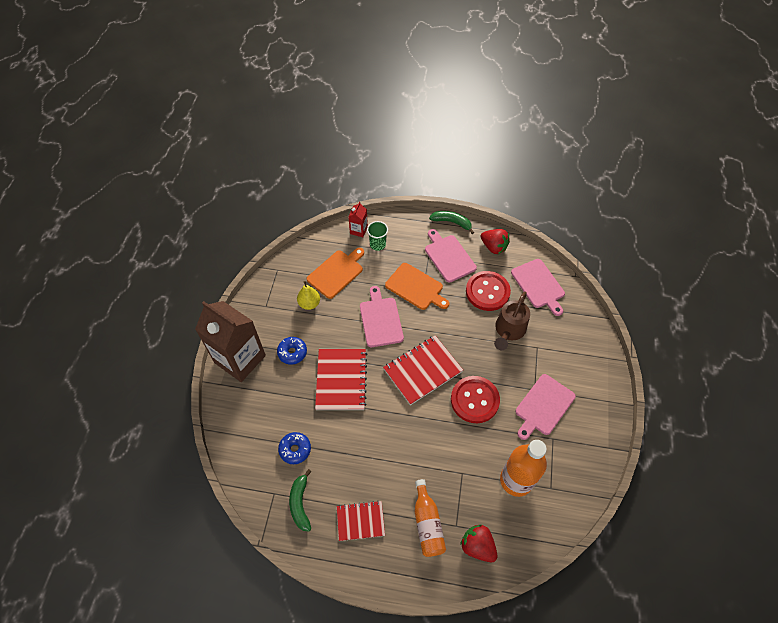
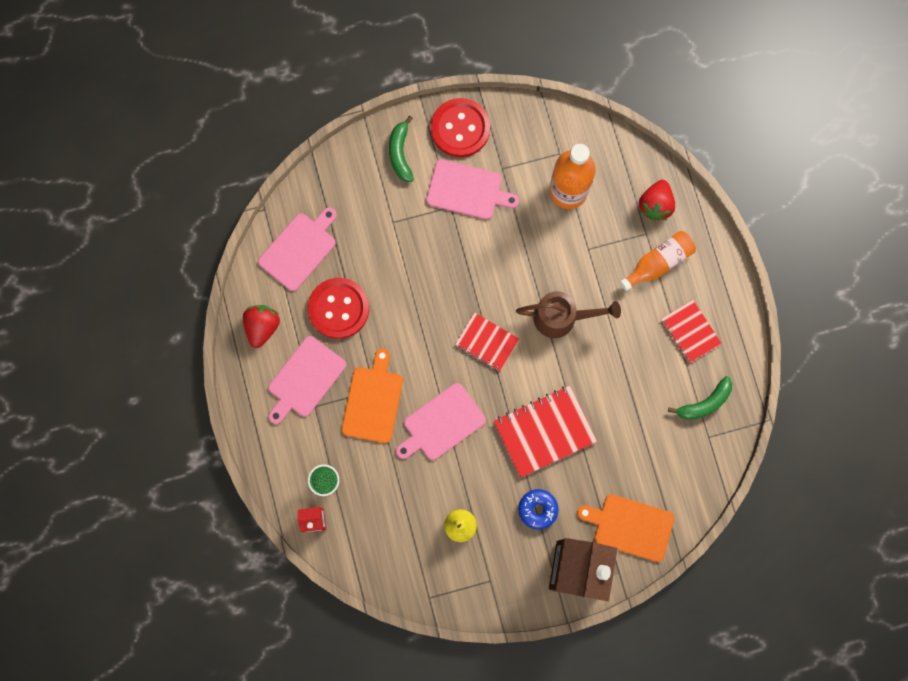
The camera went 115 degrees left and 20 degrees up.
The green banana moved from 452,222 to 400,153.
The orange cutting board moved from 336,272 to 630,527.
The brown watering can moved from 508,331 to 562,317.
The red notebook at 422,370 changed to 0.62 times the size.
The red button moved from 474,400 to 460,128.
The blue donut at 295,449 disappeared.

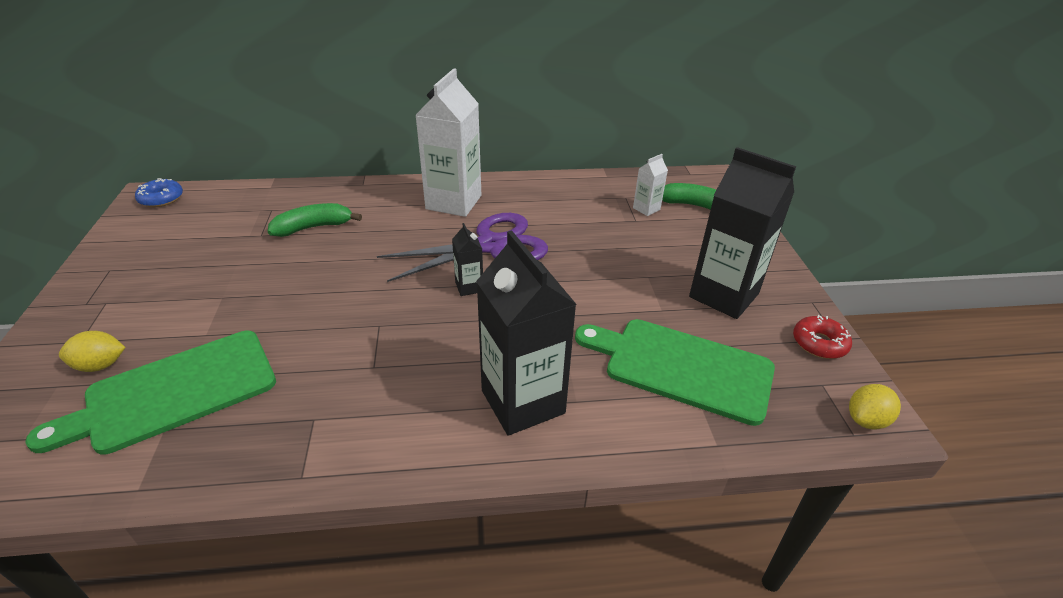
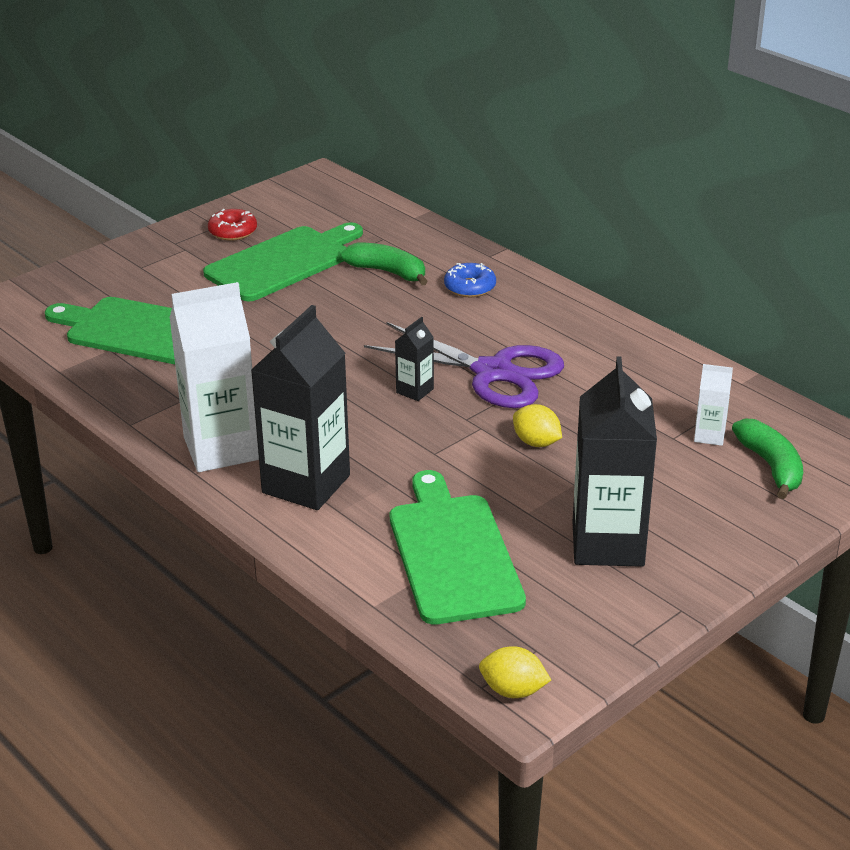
The camera went 55 degrees right and 5 degrees down.
The white carton moved from 453,202 to 221,449.
The blue donut moved from 161,199 to 470,287.
The red donut moved from 819,343 to 233,231.
The yellow lemon moved from 100,365 to 536,442.
The green cutting board at 283,262 appeared.

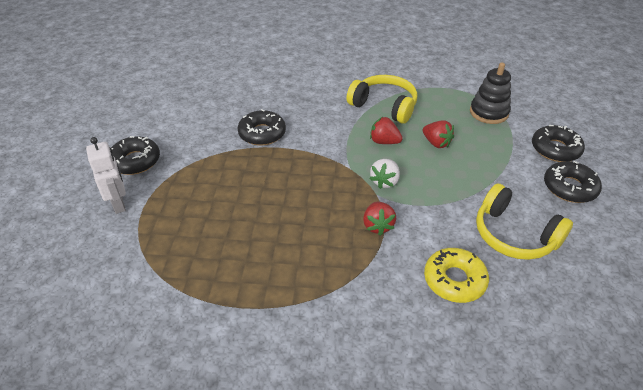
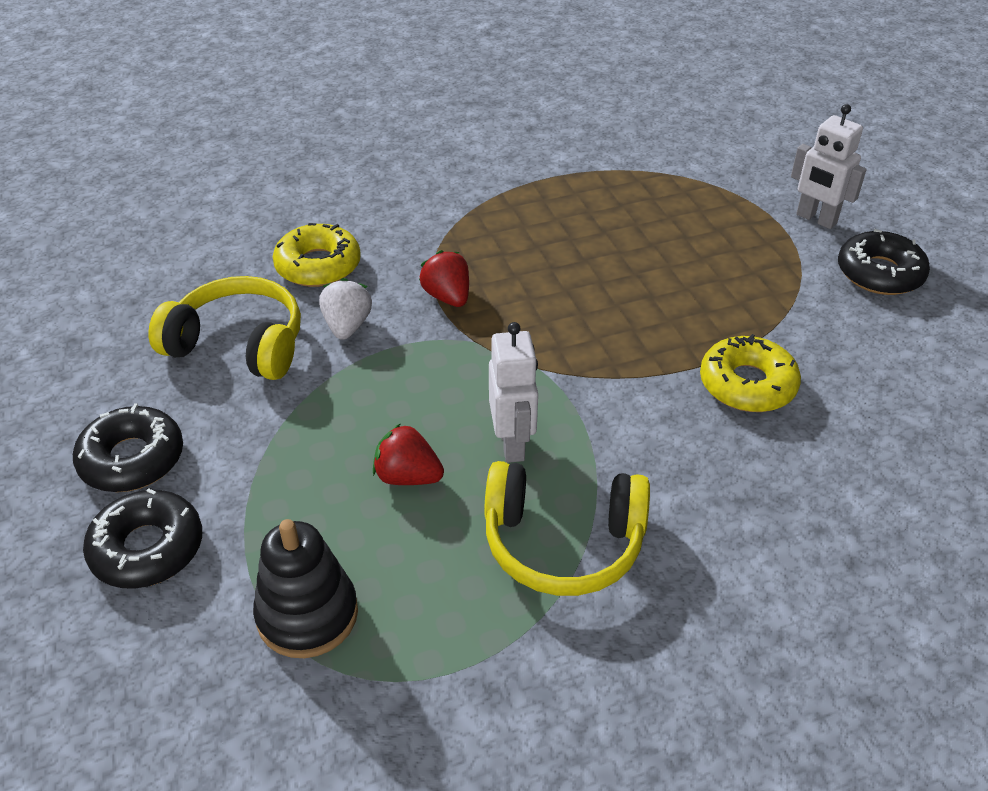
The camera went 155 degrees right and 0 degrees up.
The black donut at 262,133 became the yellow donut at 747,384.
The red strawberry at 384,142 was replaced by the white robot at 512,444.
The white strawberry moved from 384,181 to 347,326.

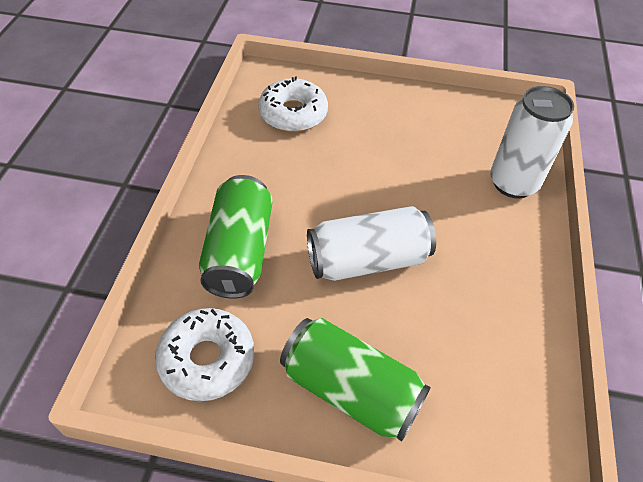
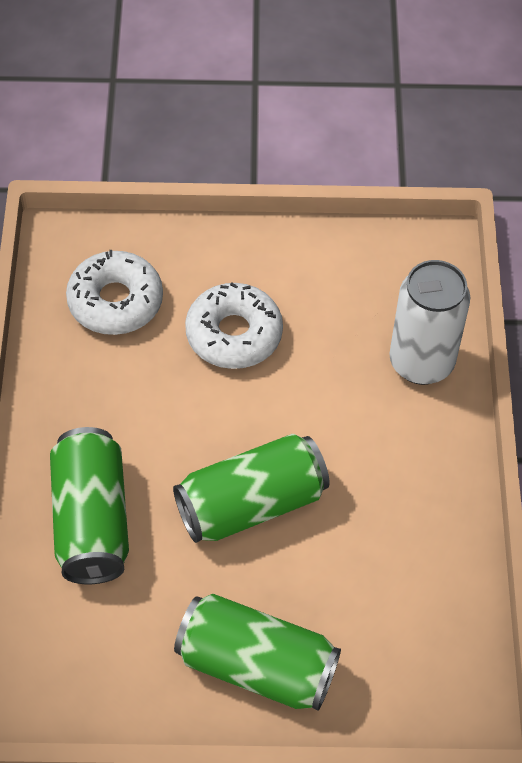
The camera went 10 degrees left and 5 degrees up.
The white can at 368,260 became the green can at 251,504.
The white donut moved from 207,359 to 234,334.

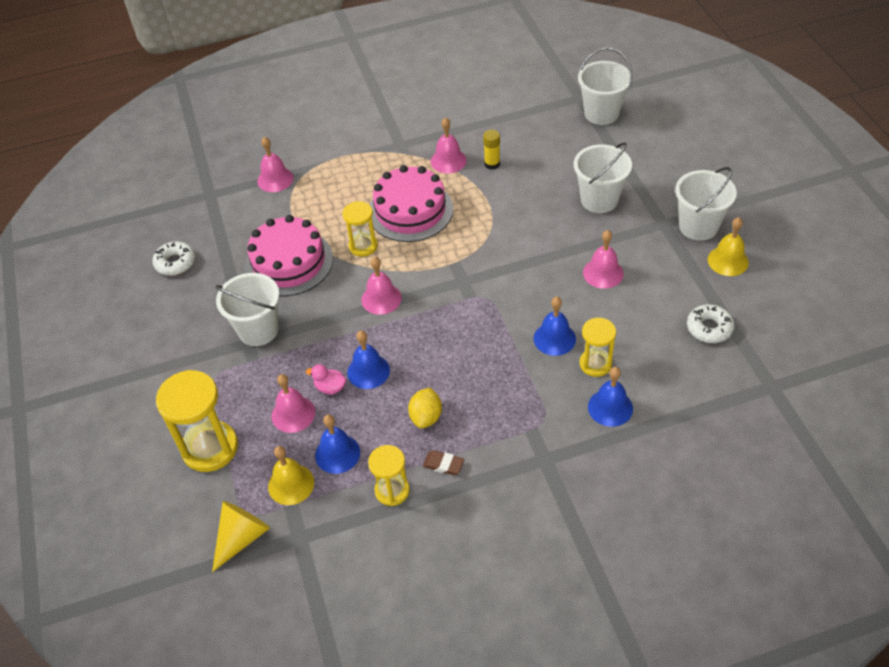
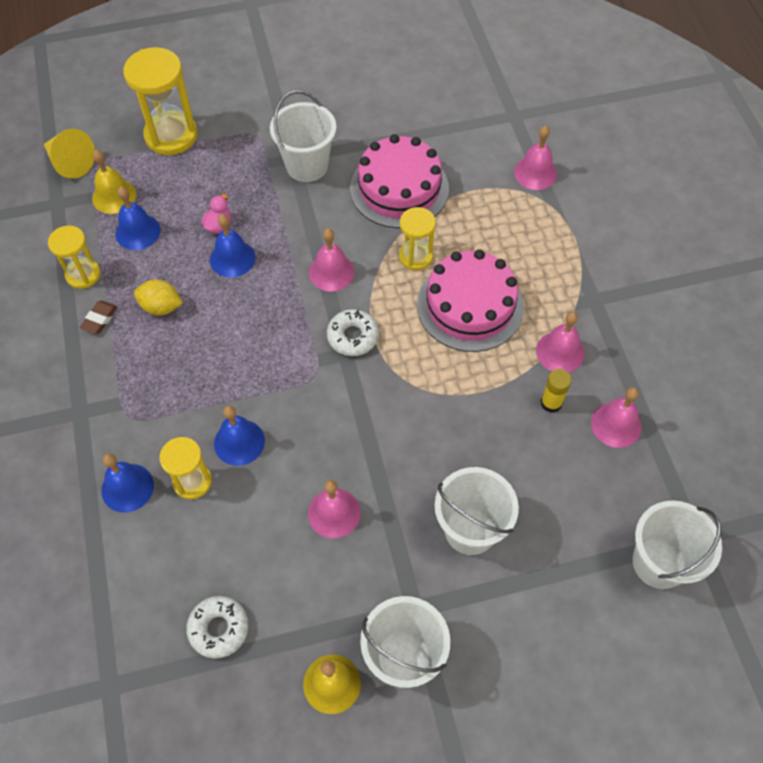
The camera went 90 degrees right and 10 degrees up.
The white donut moved from 175,263 to 353,336.
The pink bell moved from 293,414 to 616,424.

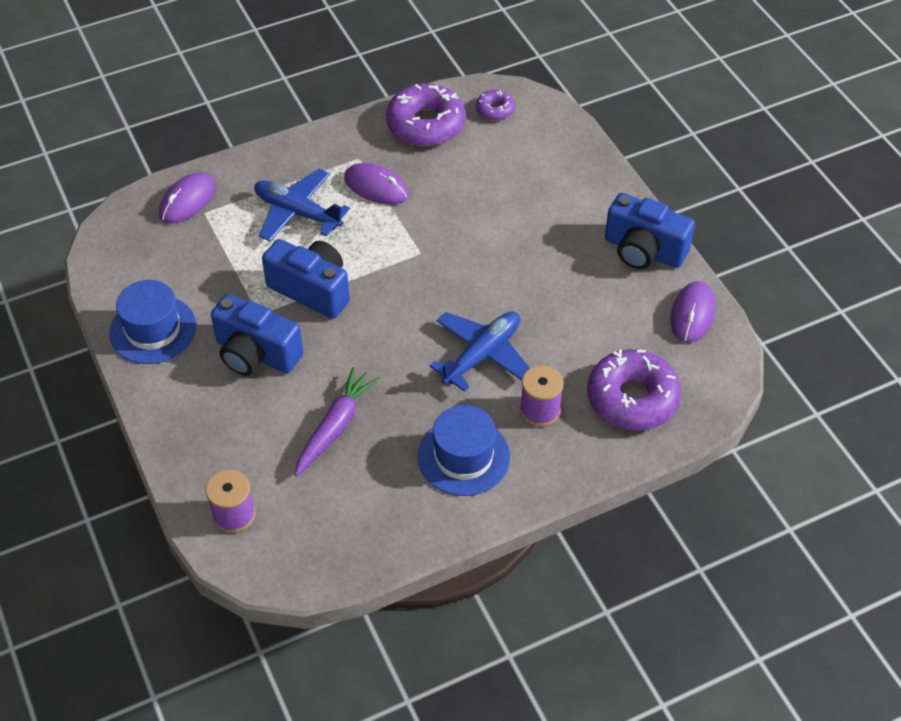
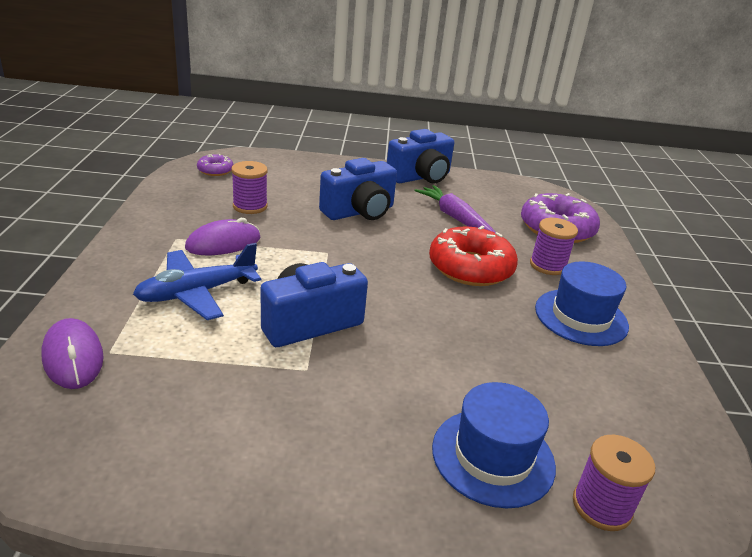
The camera went 65 degrees left and 20 degrees down.
The purple donut at 426,124 disappeared.
The blue hat moved from 153,329 to 493,456.
The purple mouse at 692,314 disappeared.
The blue camera moved from 256,354 to 359,212.
The blue plane at 482,355 was replaced by the red donut at 470,267.
The purple carrot moved from 335,426 to 455,218.
The purple spool at 250,206 appeared.

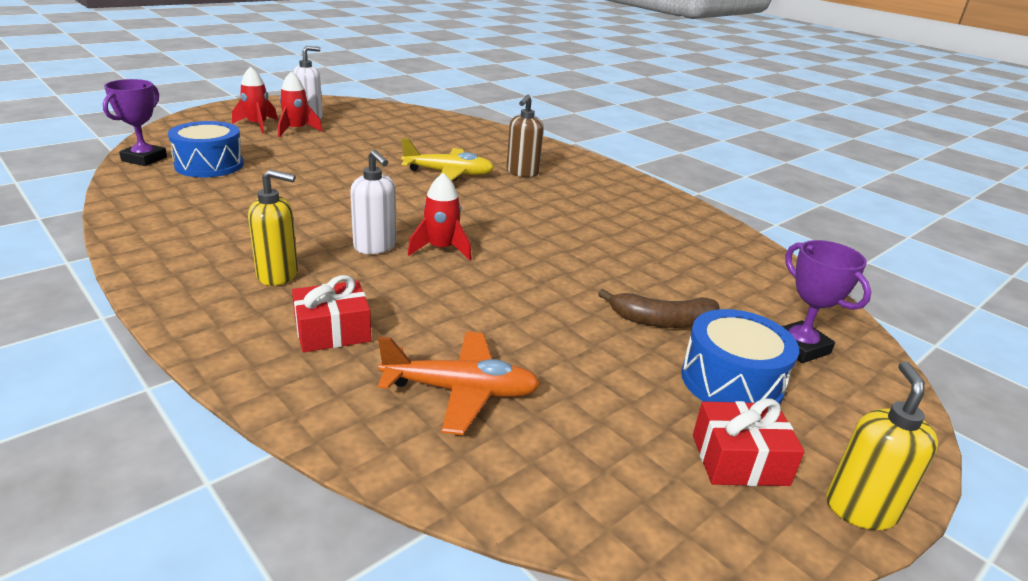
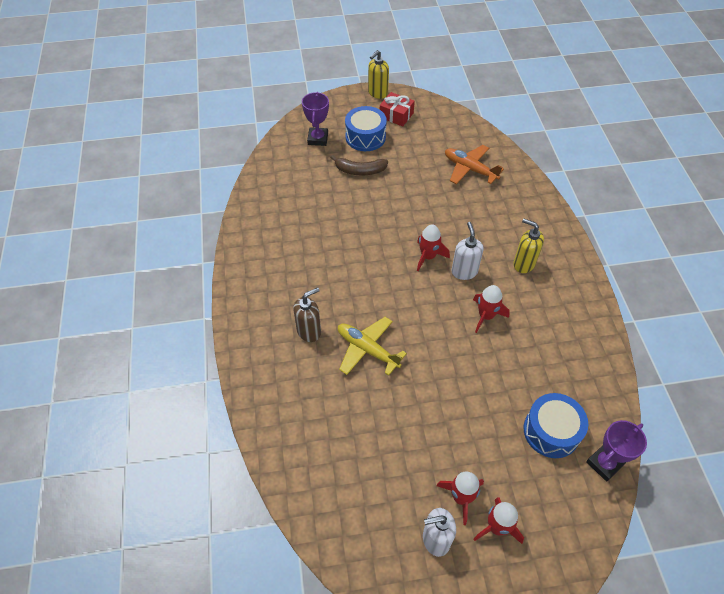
The camera went 145 degrees left and 25 degrees up.
The red gift at 332,331 disappeared.
The brown banana at 662,321 turned 150 degrees clockwise.
The red rocket at 486,316 appeared.

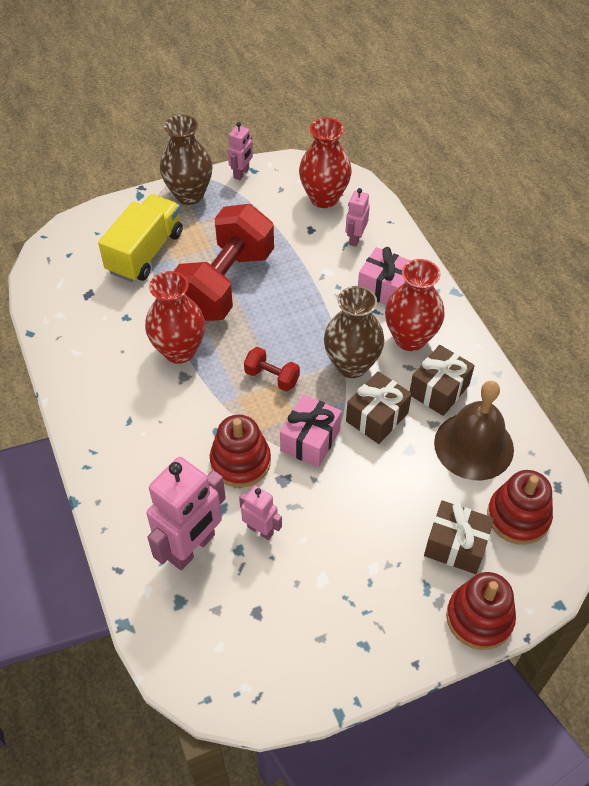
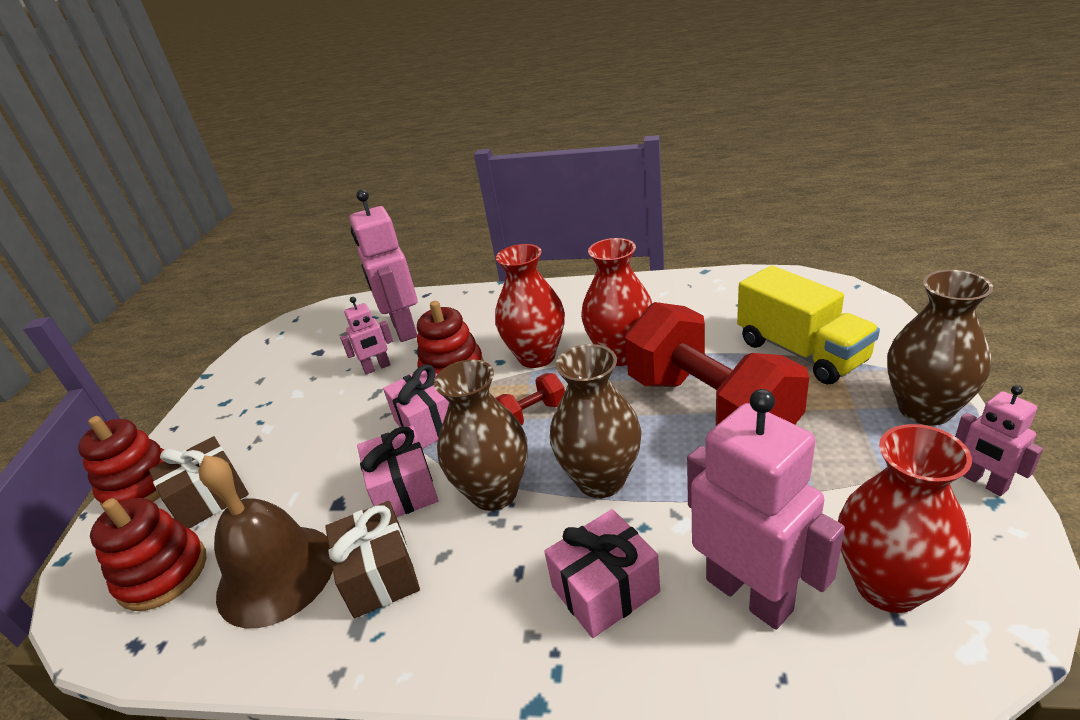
The camera went 125 degrees right and 20 degrees down.
The pink robot at 355,238 changed to 1.92 times the size.
The red vase moved from 410,338 to 536,356.
The brown gift at 377,417 became the pink gift at 403,489.
The brown vase at 600,480 appeared.

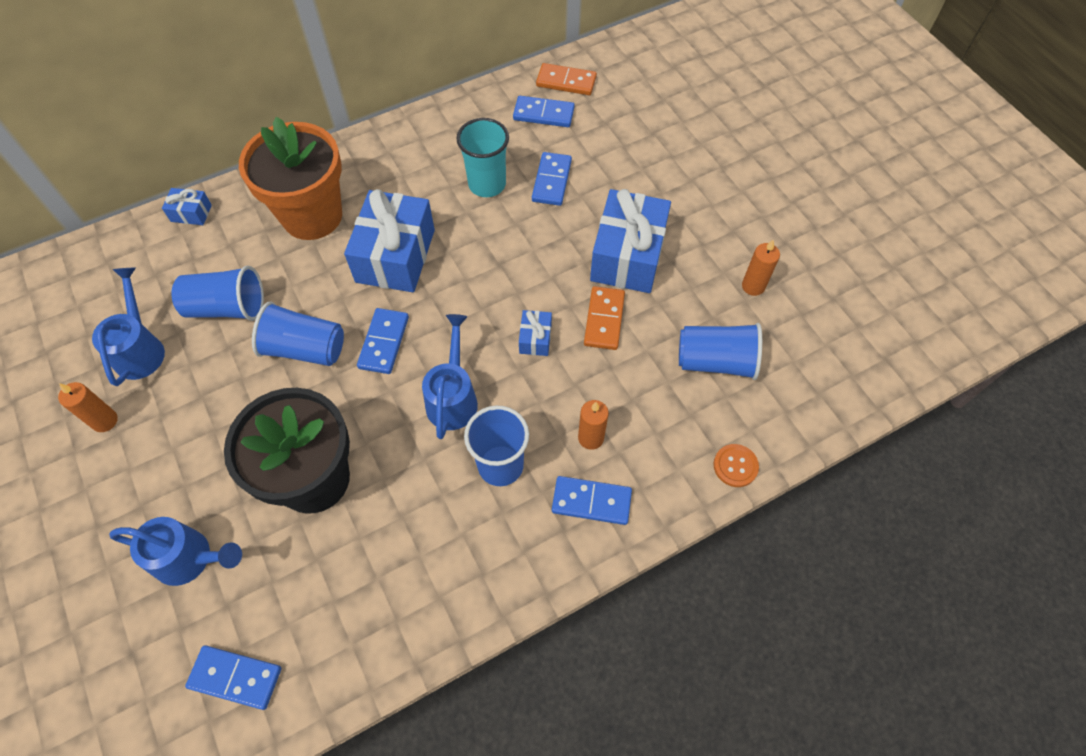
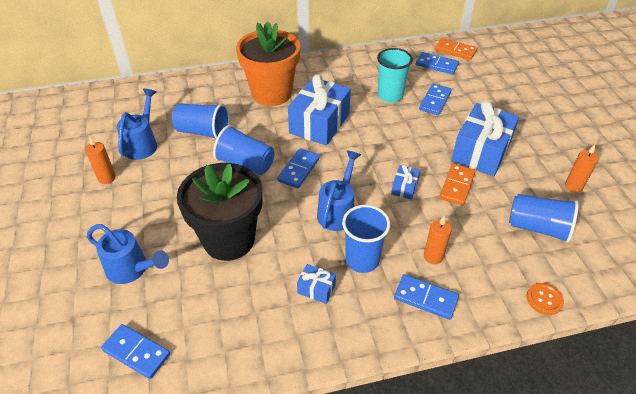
The camera went 15 degrees right and 15 degrees down.
The blue gift moved from 191,213 to 316,289.

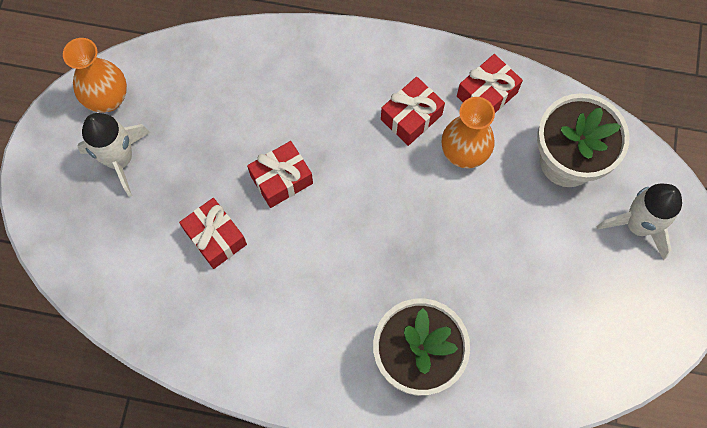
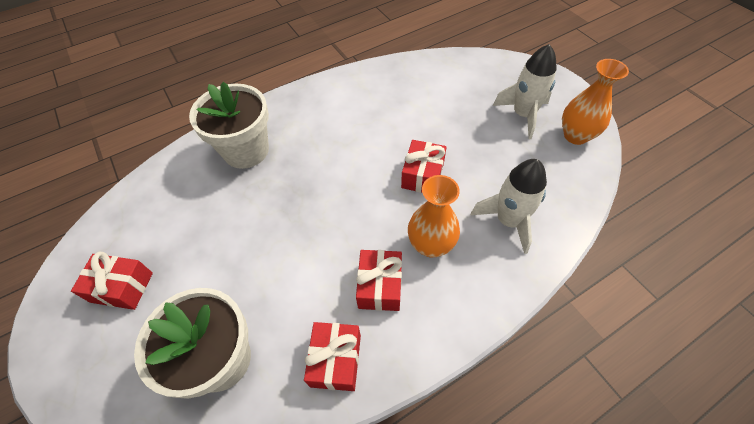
The camera went 140 degrees right and 15 degrees down.
The orange vase moved from 464,153 to 431,245.
The white rocket moved from 638,225 to 508,221.
The red gift moved from 215,237 to 122,287.

